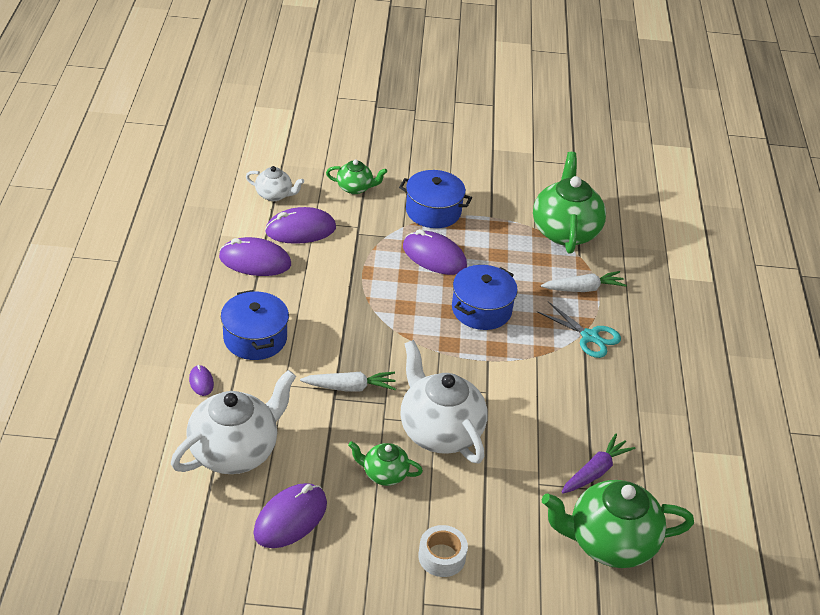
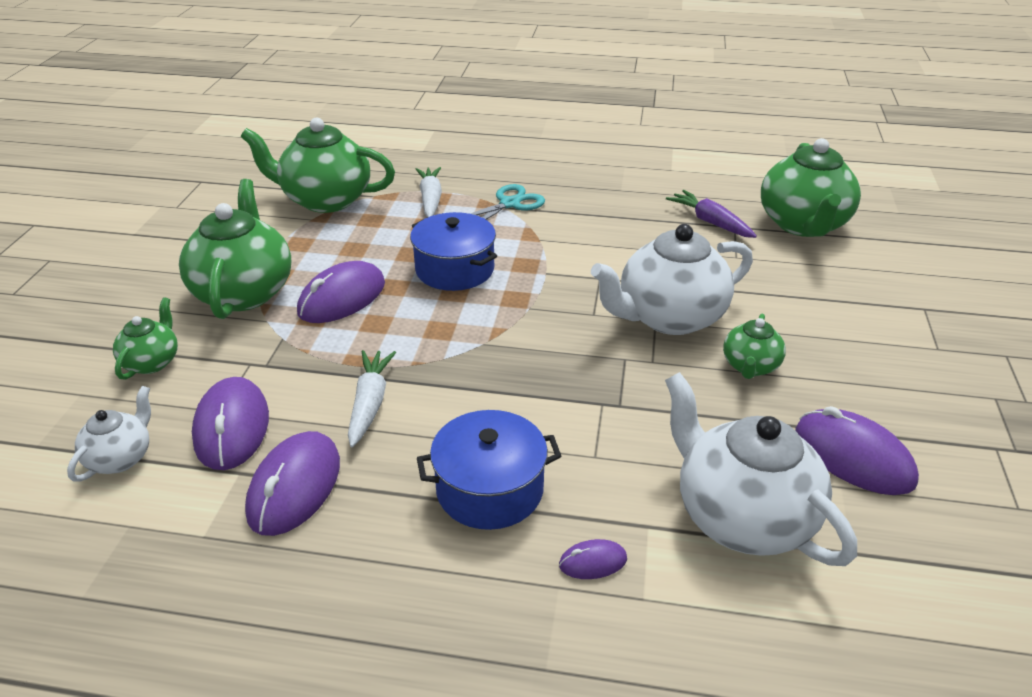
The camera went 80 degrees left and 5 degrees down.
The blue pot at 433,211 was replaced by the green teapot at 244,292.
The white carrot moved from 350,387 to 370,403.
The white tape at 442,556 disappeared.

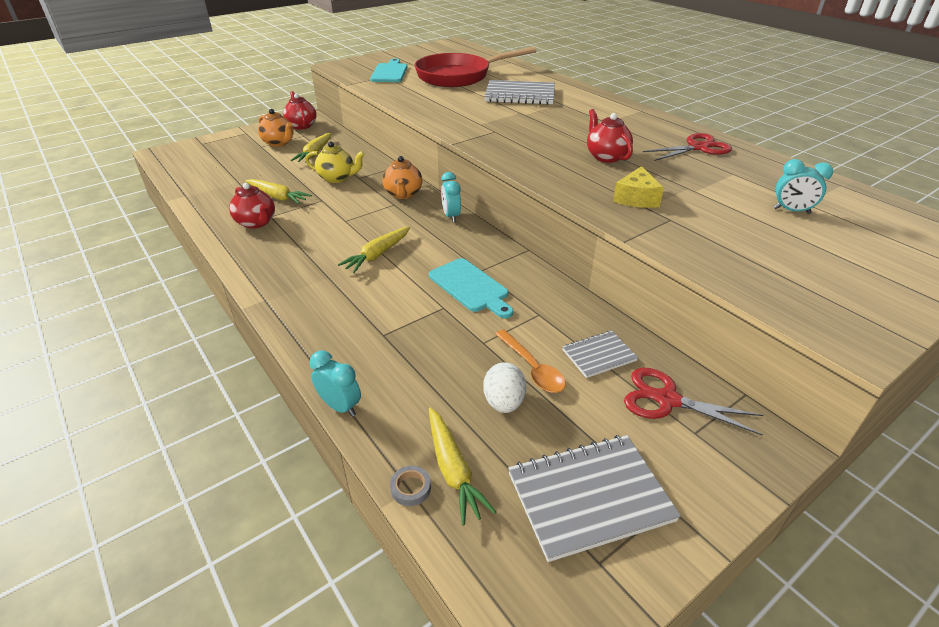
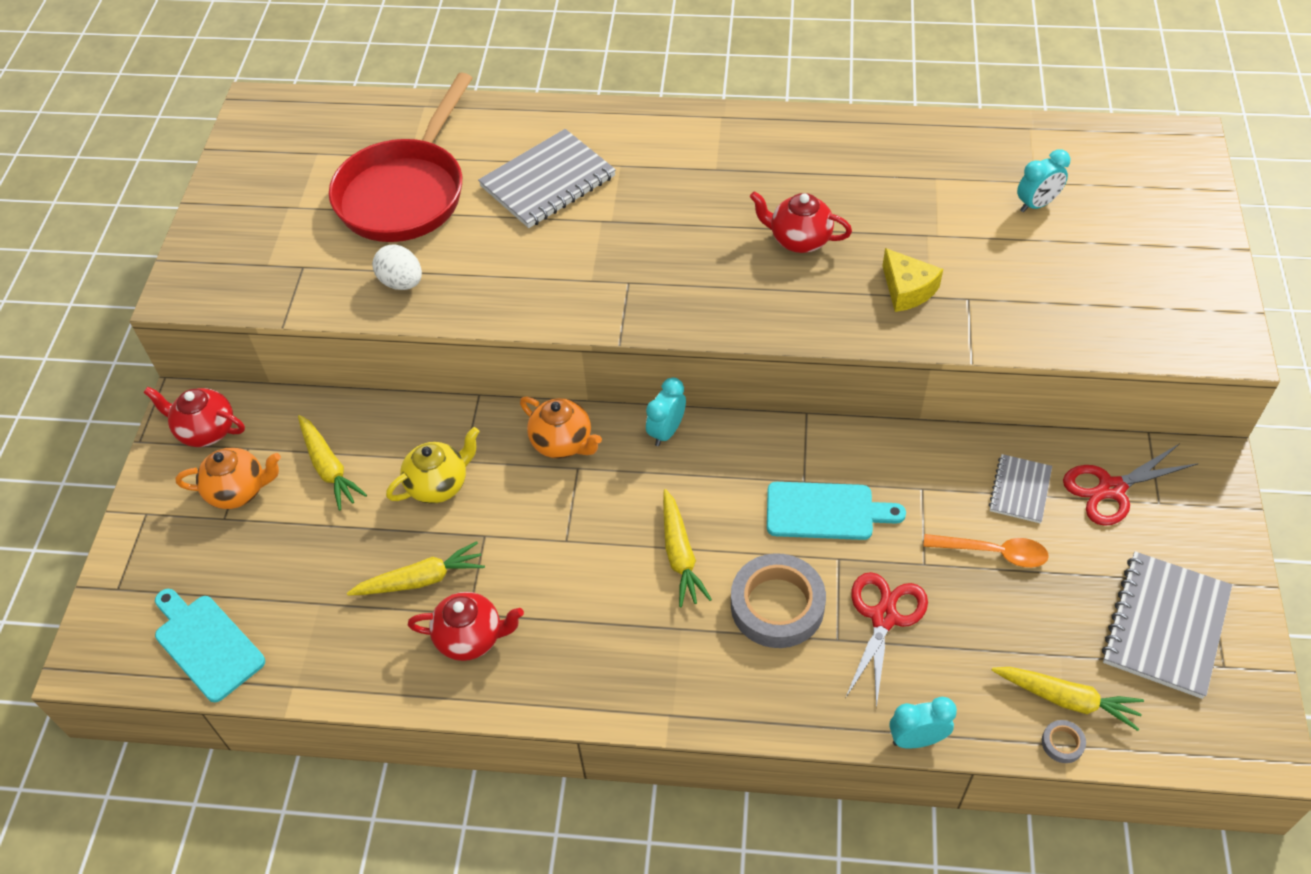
The camera went 45 degrees left and 15 degrees up.
The turquoise cutting board moved from 389,72 to 206,644.
The red scissors moved from 698,147 to 884,617.
The turquoise clock at 451,216 turned 90 degrees clockwise.
The white egg moved from 504,402 to 401,282.
The grey tape at 777,605 appeared.

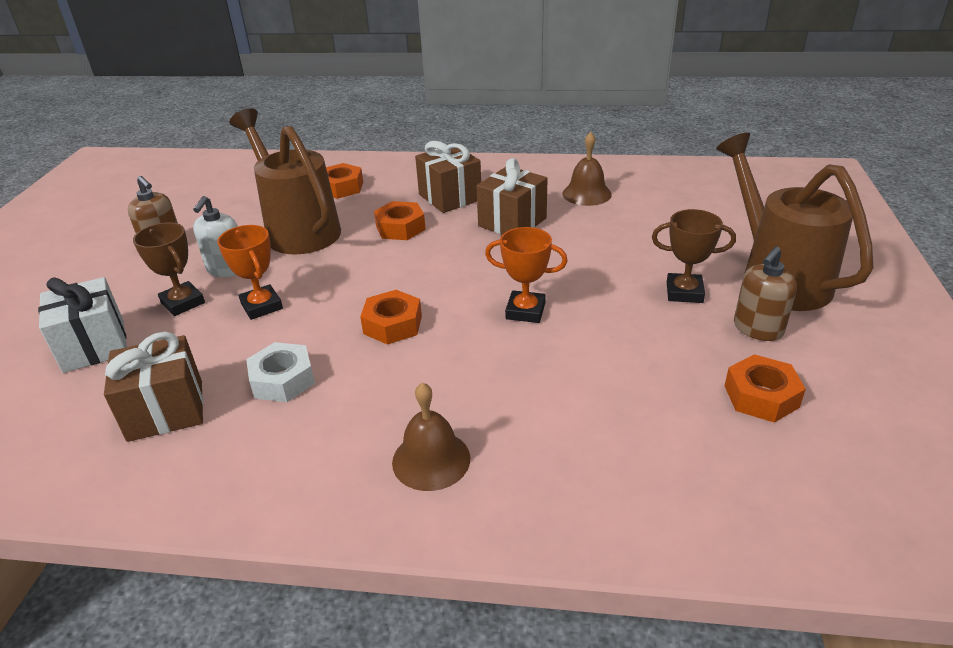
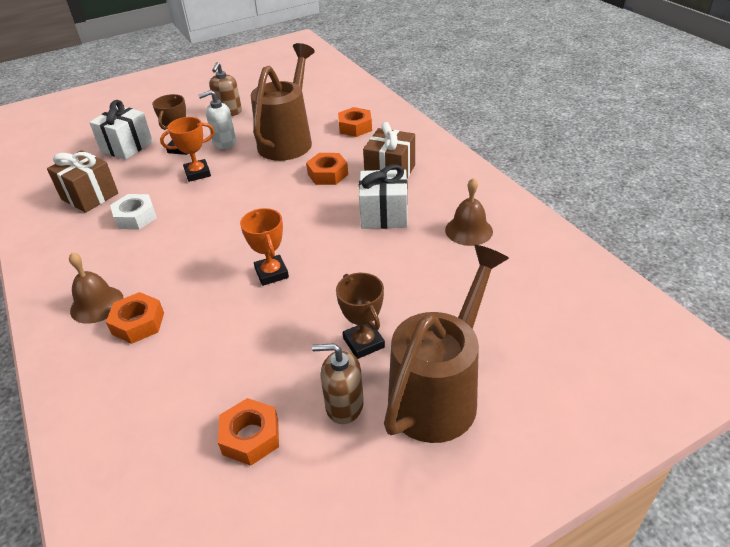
The camera went 55 degrees right and 5 degrees up.
The brown gift at 512,222 became the white gift at 384,215.
The orange trophy at 262,306 turned 45 degrees clockwise.
The orange nut moved from 393,324 to 138,323.

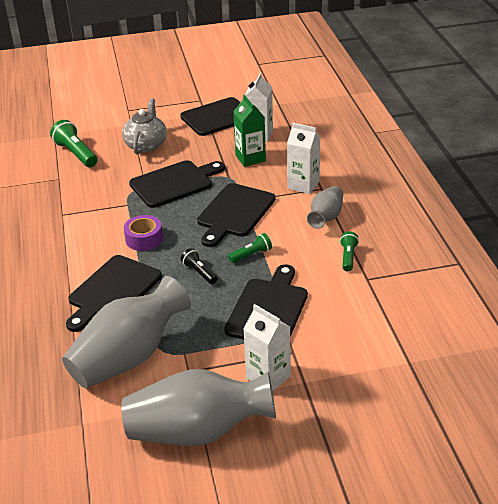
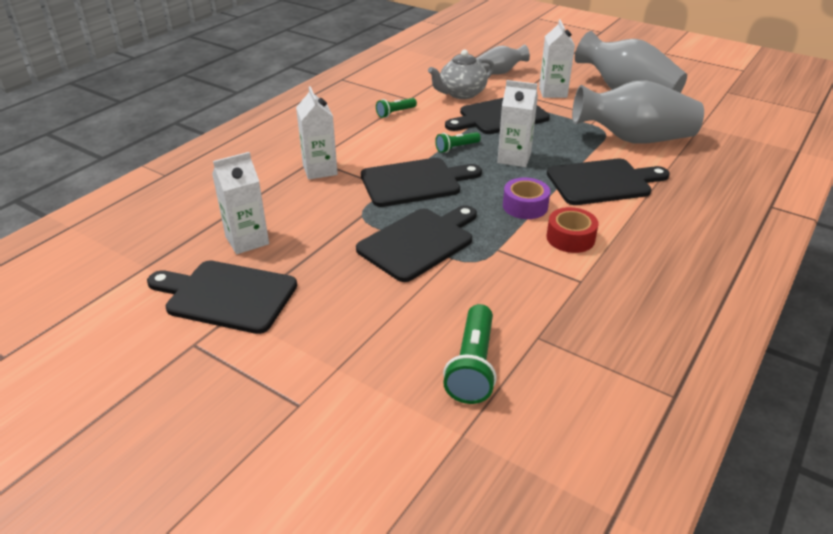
The camera went 135 degrees left and 0 degrees up.
The green carton at 250,158 disappeared.
The grey teapot moved from 146,145 to 461,94.
The black cutting board at 174,183 turned 120 degrees clockwise.
The grey vase moved from 326,217 to 499,72.
The green flashlight at 251,255 turned 45 degrees counterclockwise.
The black flashlight at 199,272 was replaced by the white carton at 514,158.
The red tape at 570,238 appeared.

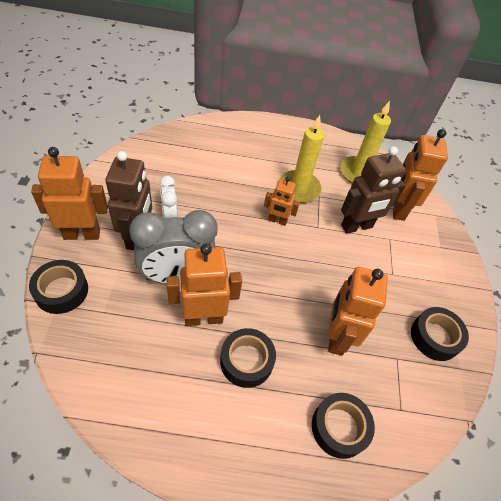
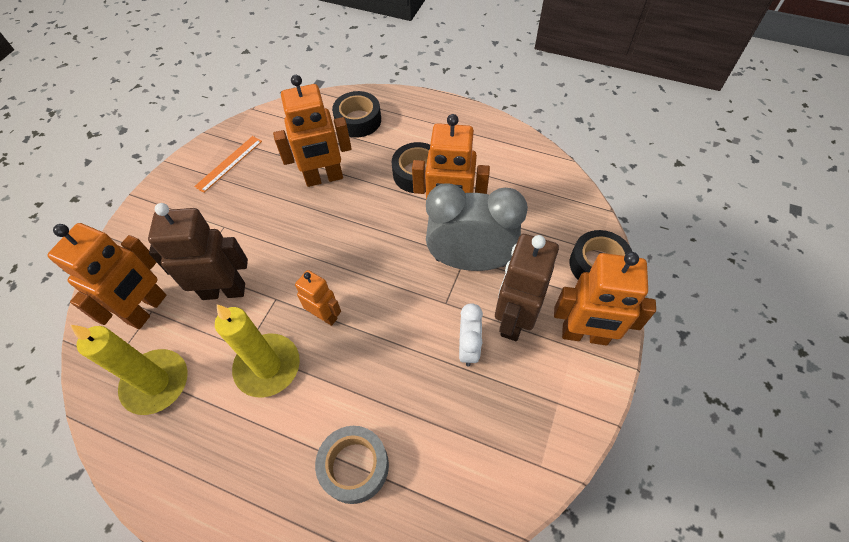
The camera went 155 degrees left and 5 degrees up.
The orange robot at 336,337 turned 45 degrees clockwise.
The black tape at 435,337 was replaced by the orange ruler at 229,163.
The grey tape at 354,466 appeared.

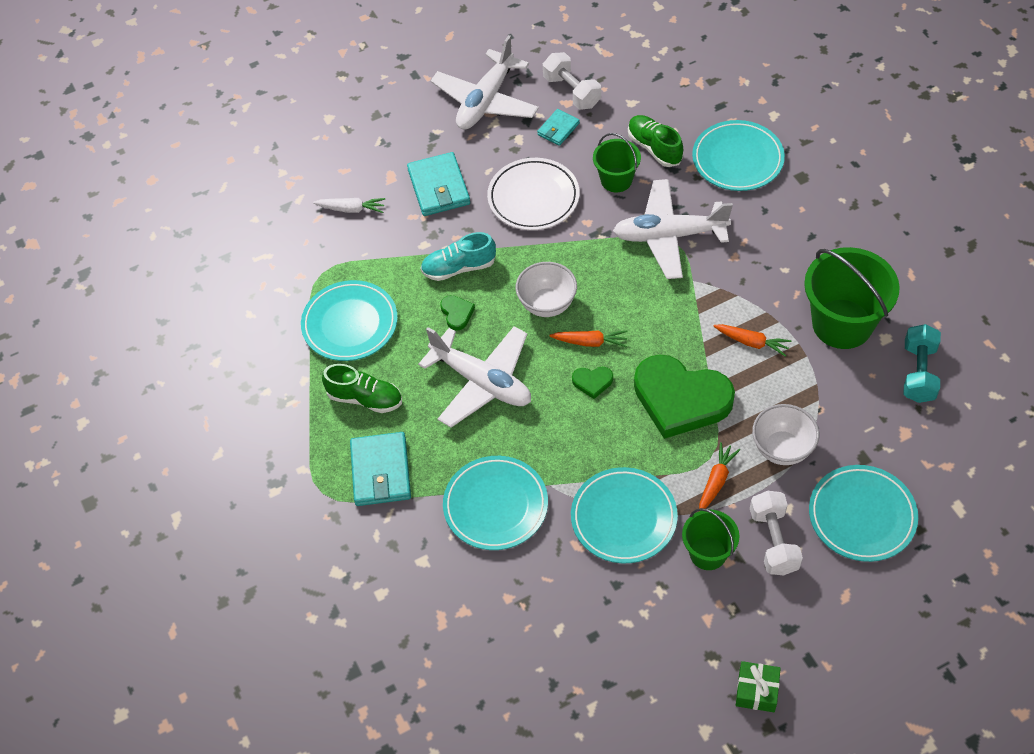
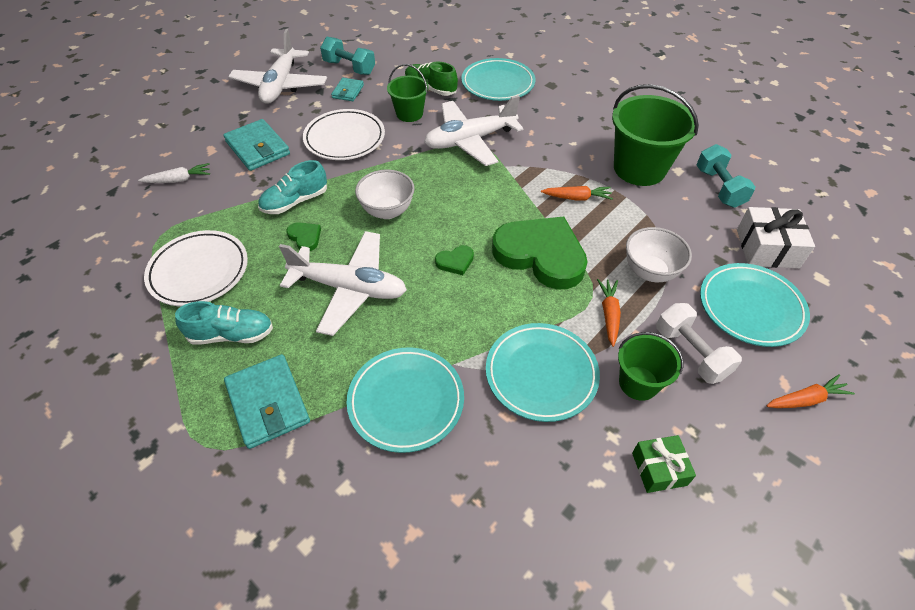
The camera went 25 degrees left and 5 degrees down.
The white dumbbell at 571,91 became the turquoise dumbbell at 349,68.
The turquoise plate at 350,324 became the white plate at 199,271.
The orange carrot moved from 590,342 to 806,399.
The green heart at 680,399 turned 150 degrees counterclockwise.
The green shoe at 365,398 became the turquoise shoe at 231,334.
The green gift moved from 756,691 to 659,469.
The white gift at 767,248 appeared.

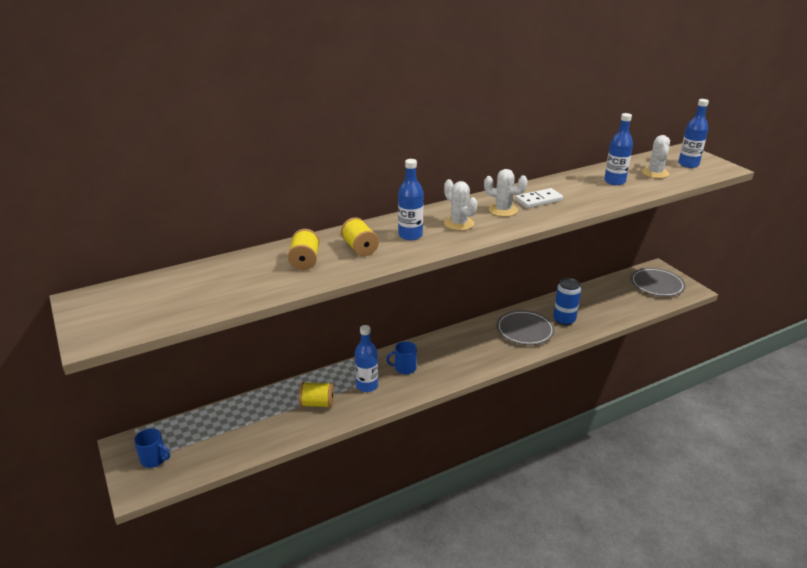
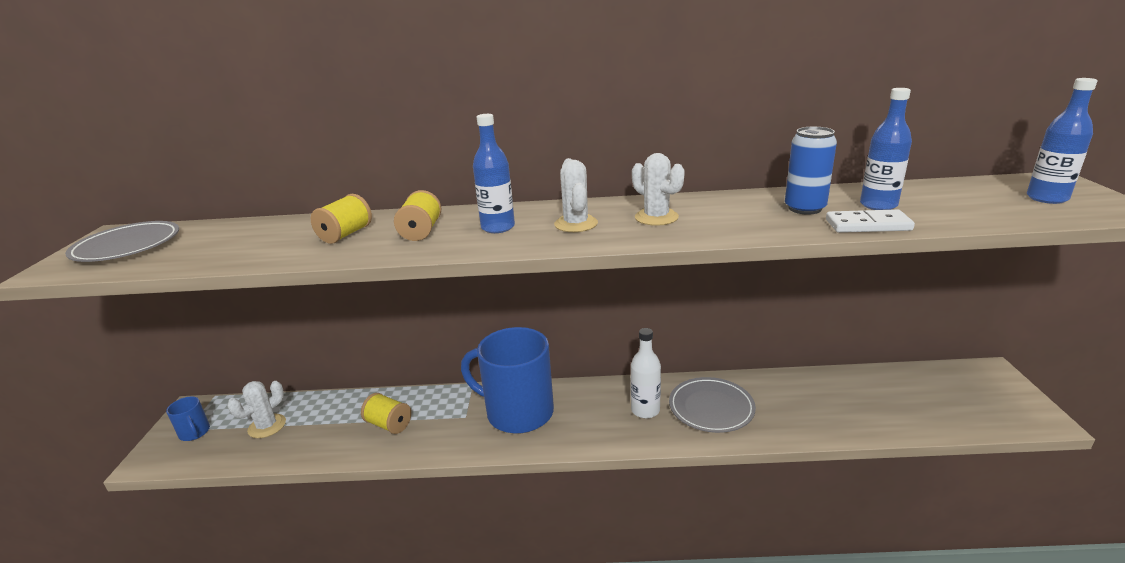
The camera went 30 degrees right and 5 degrees down.
The white cactus moved from 655,173 to 267,426.
The white domino moved from 538,200 to 868,225.
The grey plate moved from 657,285 to 127,246.
The blue can moved from 564,320 to 804,208.
The blue bottle at 367,386 disappeared.
The blue mug at 404,368 changed to 2.35 times the size.
The white bottle at 645,410 appeared.

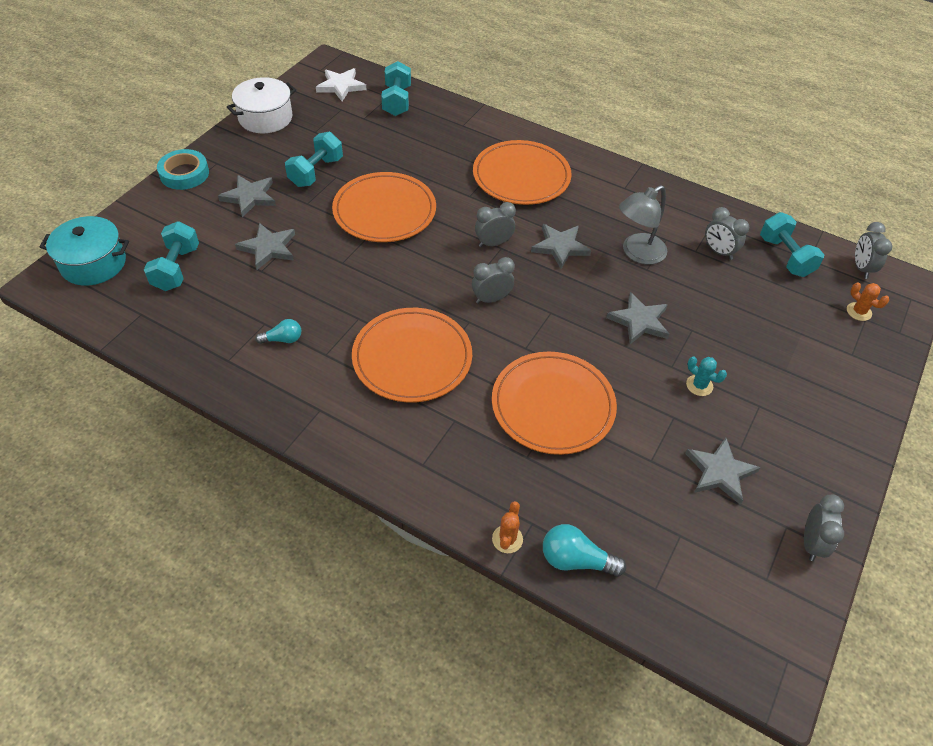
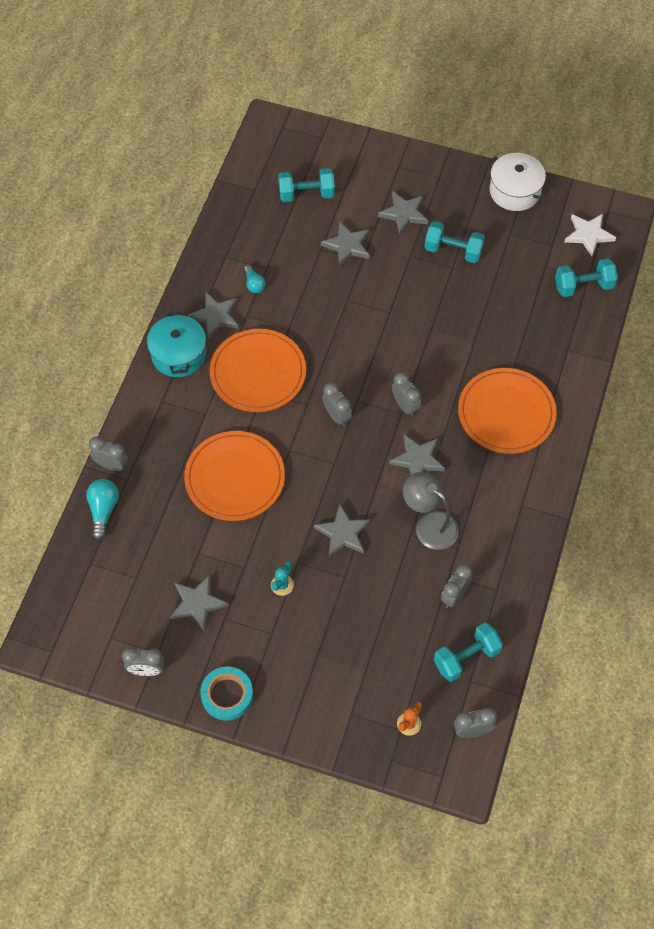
The camera went 80 degrees right and 10 degrees up.
The turquoise tape moved from 184,174 to 227,695.
The orange plate at 384,211 disappeared.
The turquoise pot moved from 93,263 to 179,354.
The orange cactus at 507,539 was replaced by the grey clock at 112,465.
The grey star at 215,316 appeared.

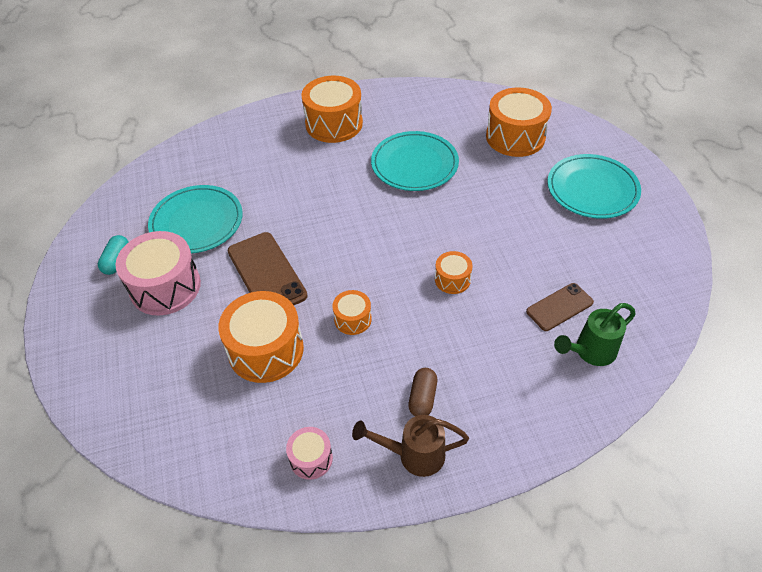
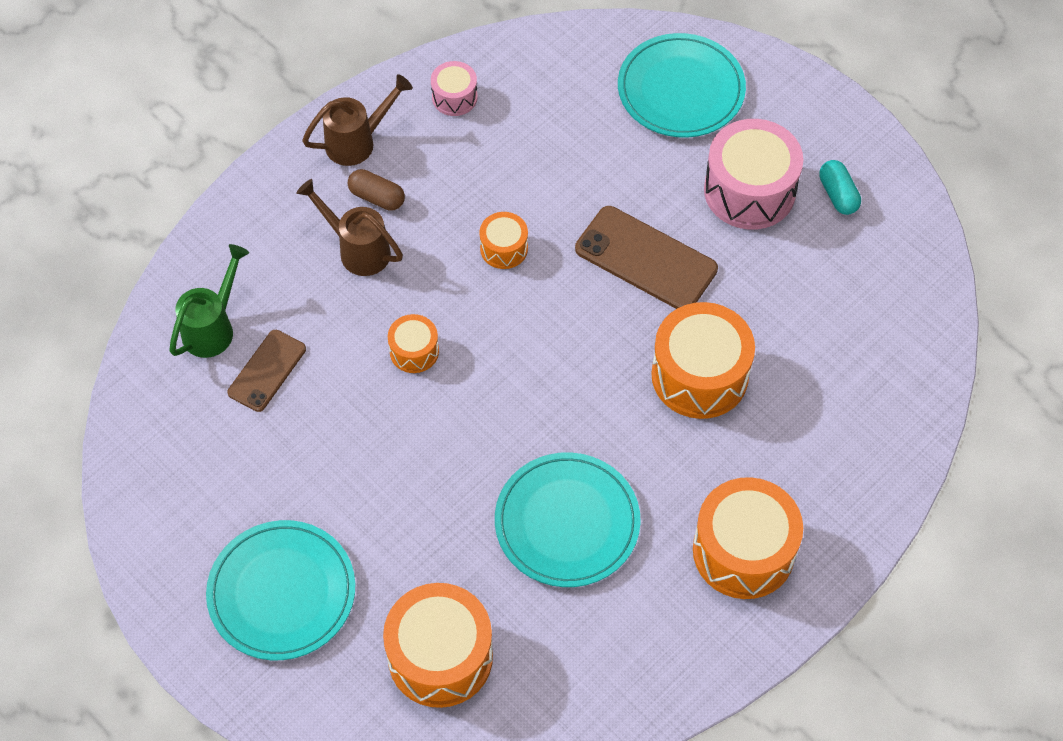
The camera went 150 degrees right and 10 degrees up.
The turquoise plate moved from 197,222 to 681,90.
The orange drum moved from 266,350 to 699,375.
The brown capsule at 422,398 turned 45 degrees counterclockwise.
The brown watering can at 357,249 appeared.

